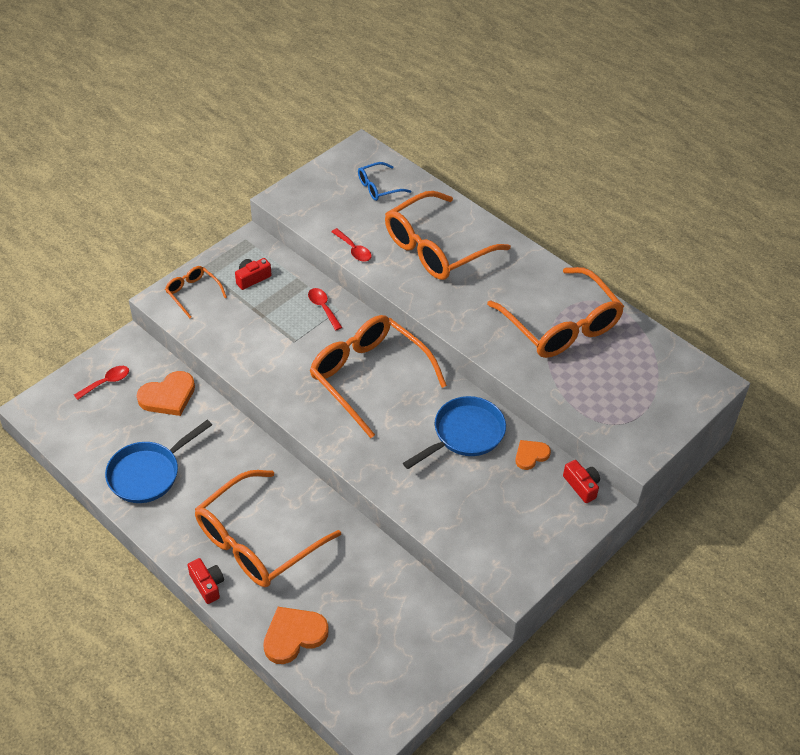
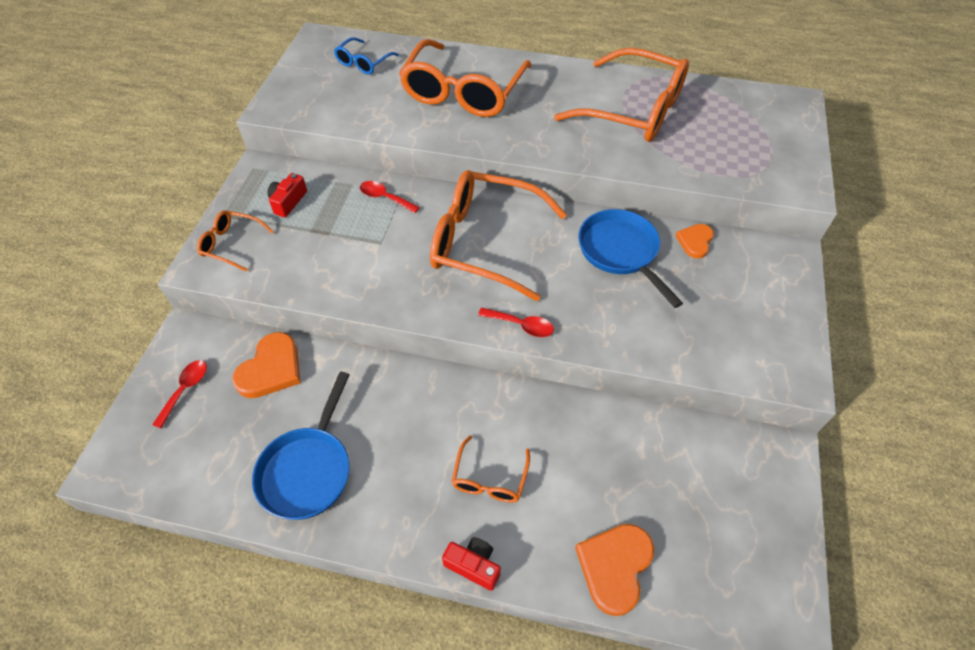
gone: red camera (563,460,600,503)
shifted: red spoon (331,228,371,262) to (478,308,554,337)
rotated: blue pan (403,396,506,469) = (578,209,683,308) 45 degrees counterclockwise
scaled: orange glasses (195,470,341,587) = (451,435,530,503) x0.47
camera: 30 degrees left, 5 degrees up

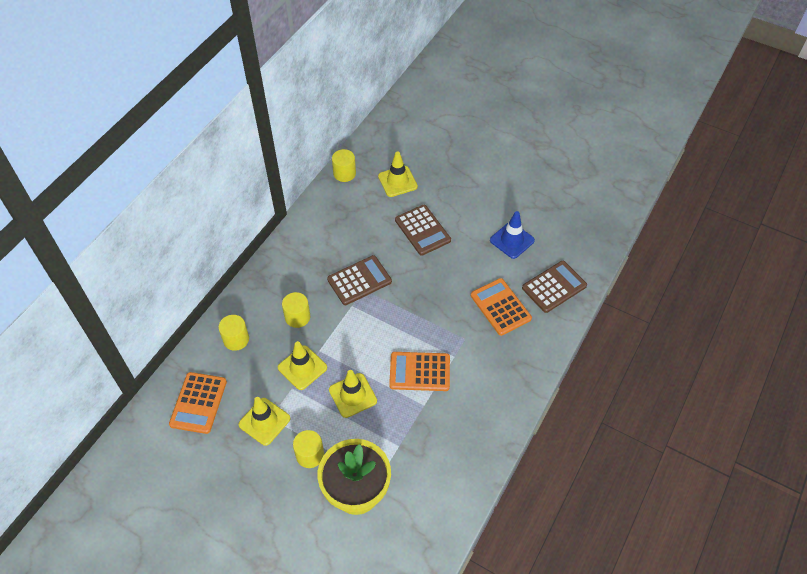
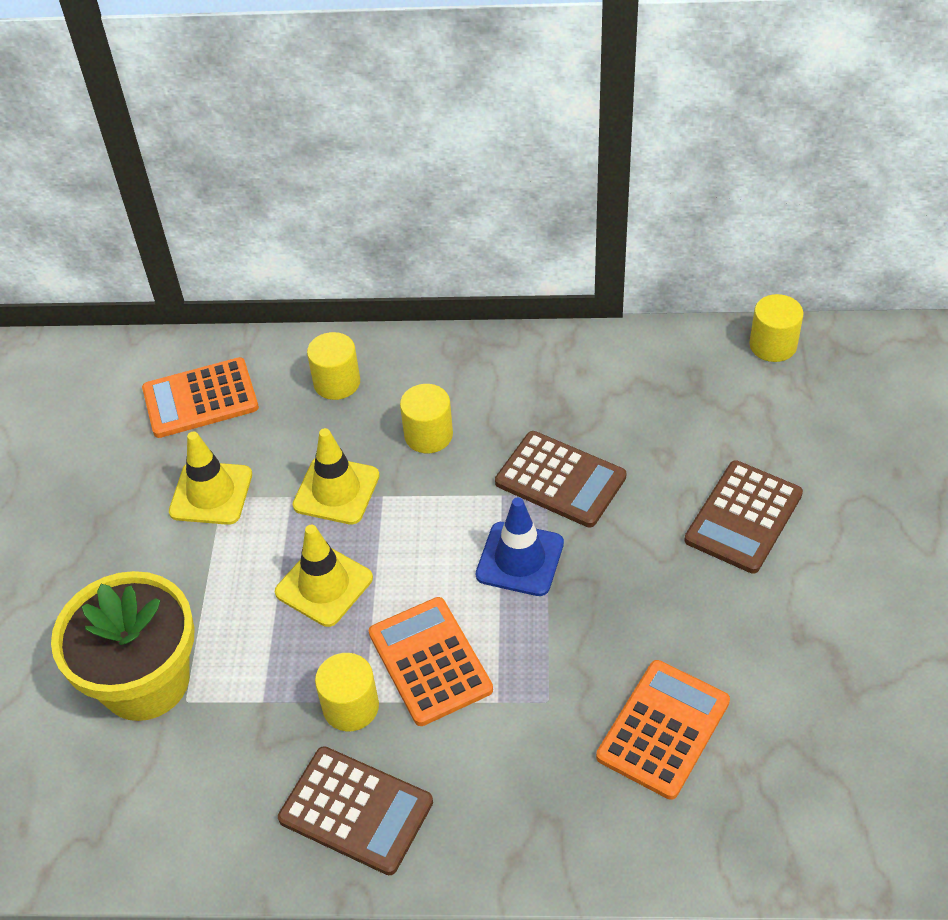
gone: yellow traffic cone (378,151,418,197)
shifted: blue traffic cone (490,211,535,259) to (476,497,564,596); brown calculator (522,261,587,313) to (278,746,433,875); yellow cylinder (293,430,324,468) to (315,653,379,731)
camera: 65 degrees right, 5 degrees down

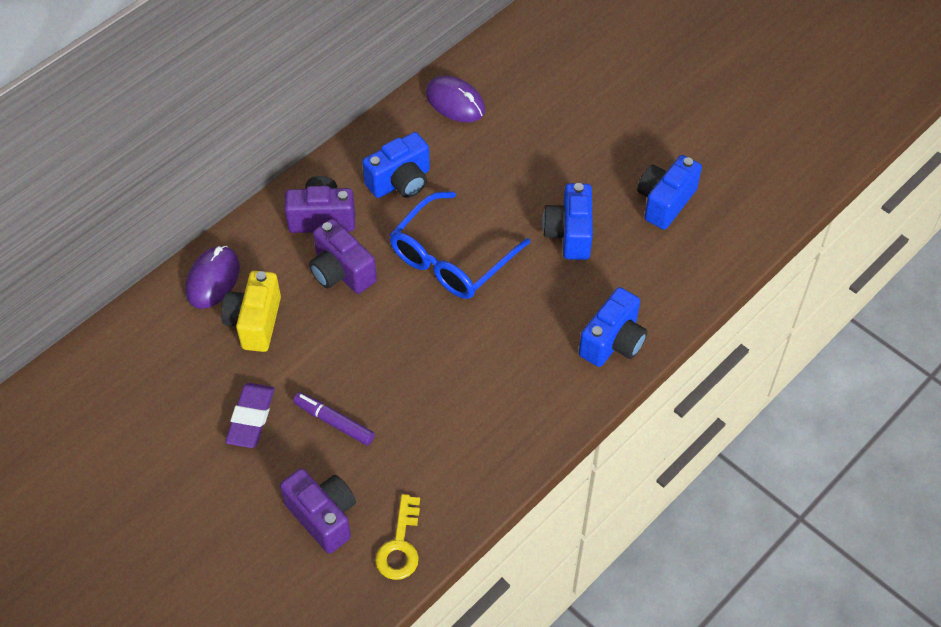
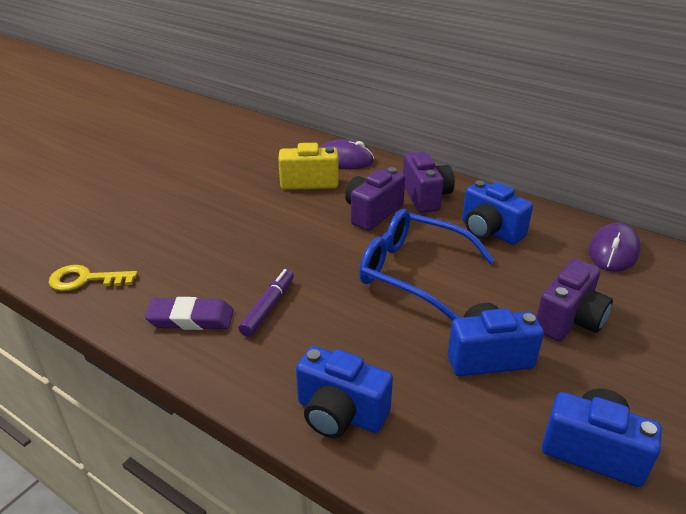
shifted: purple eraser (225,383,275,448) to (145,297,234,330); purple marker (293,392,375,445) to (239,269,294,337); purple camera (280,468,356,554) to (536,259,613,342)
camera: 80 degrees right, 20 degrees down

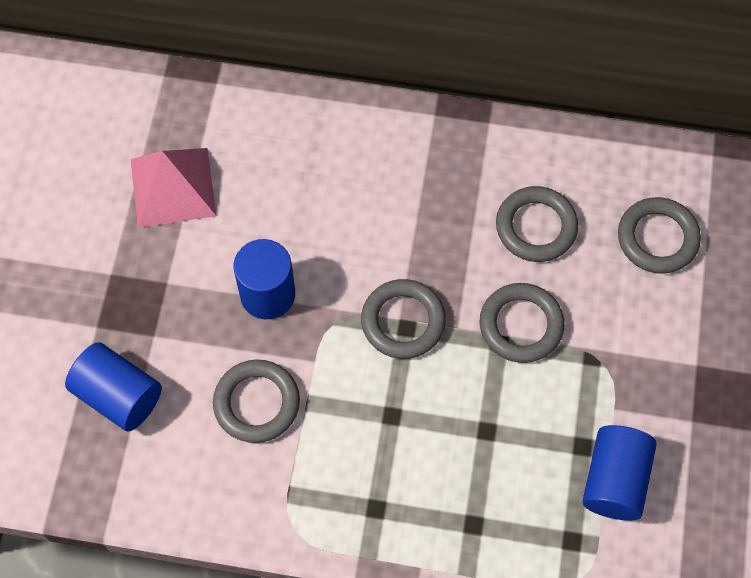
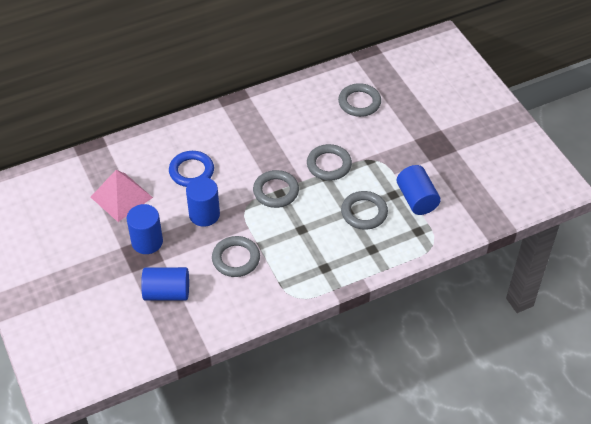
new: blue ring (169,151,214,187); blue cylinder (127,204,163,254)
shifted: grey ring (496,186,578,262) to (341,191,388,230)
camera: 35 degrees left, 15 degrees down

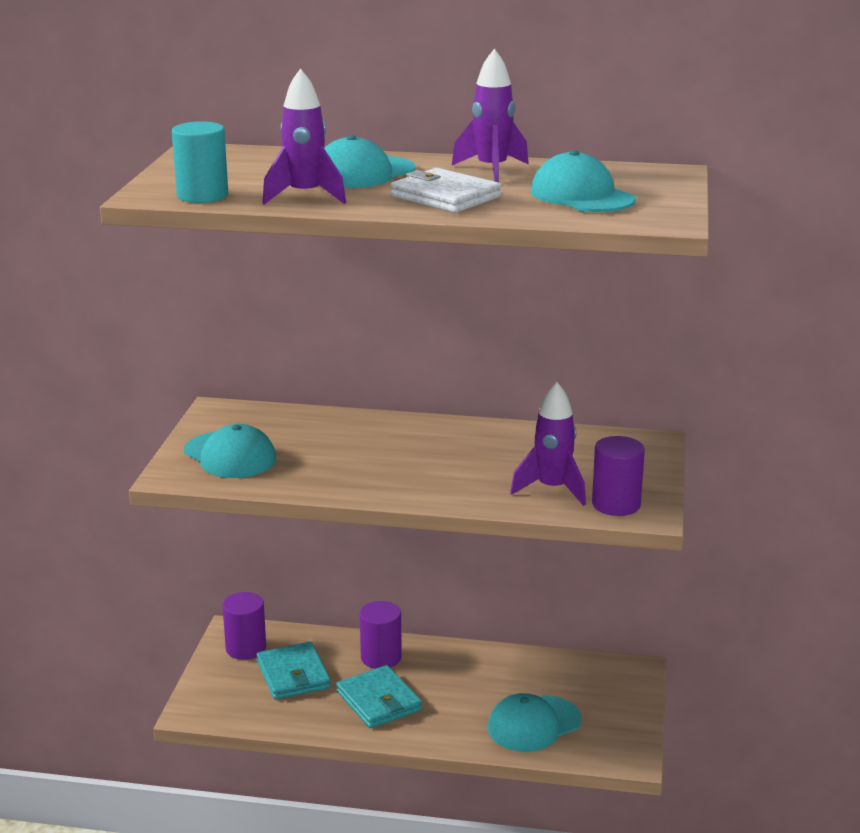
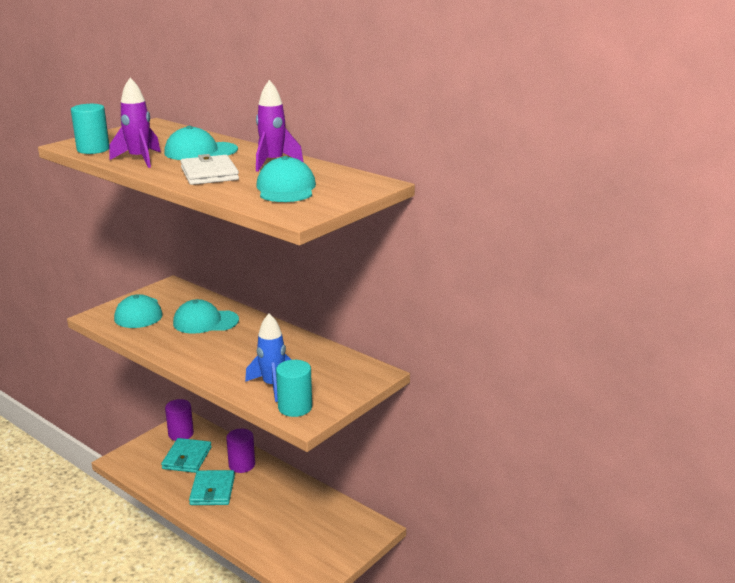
shifted: turquoise cap (487,693,582,752) to (173,299,239,334)
repainted: purple rocket (510,382,586,506) to blue rocket (245,314,291,402); purple cylinder (592,436,645,516) to turquoise cylinder (276,360,312,417)
camera: 30 degrees right, 0 degrees up

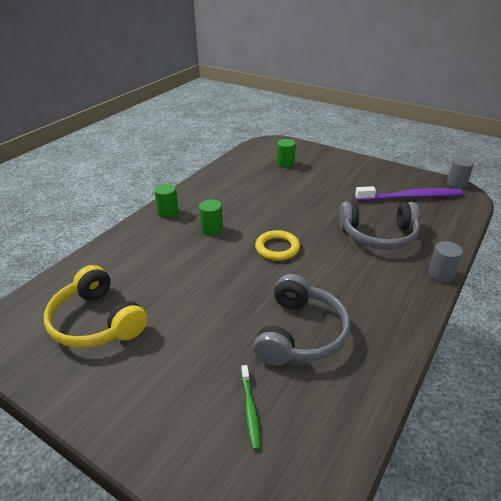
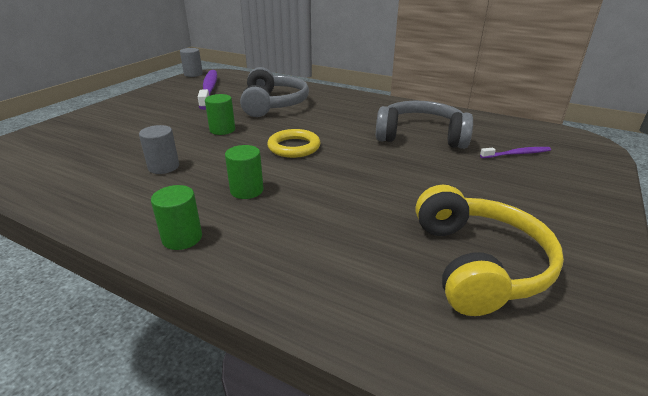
shifted: green cylinder (277,139,296,168) to (205,94,235,135); grey cylinder (428,241,463,283) to (139,125,179,174)
repainted: green toothbrush (241,365,260,450) to purple toothbrush (480,147,551,158)
rotated: yellow headphones (44,265,148,348) = (416,185,564,316) 45 degrees counterclockwise
camera: 95 degrees left, 5 degrees down

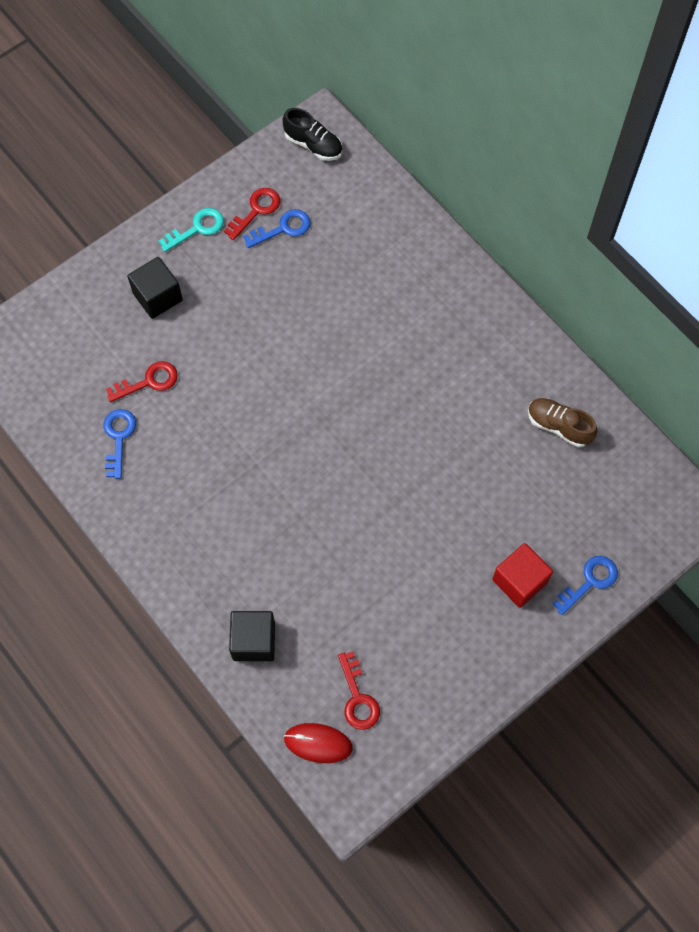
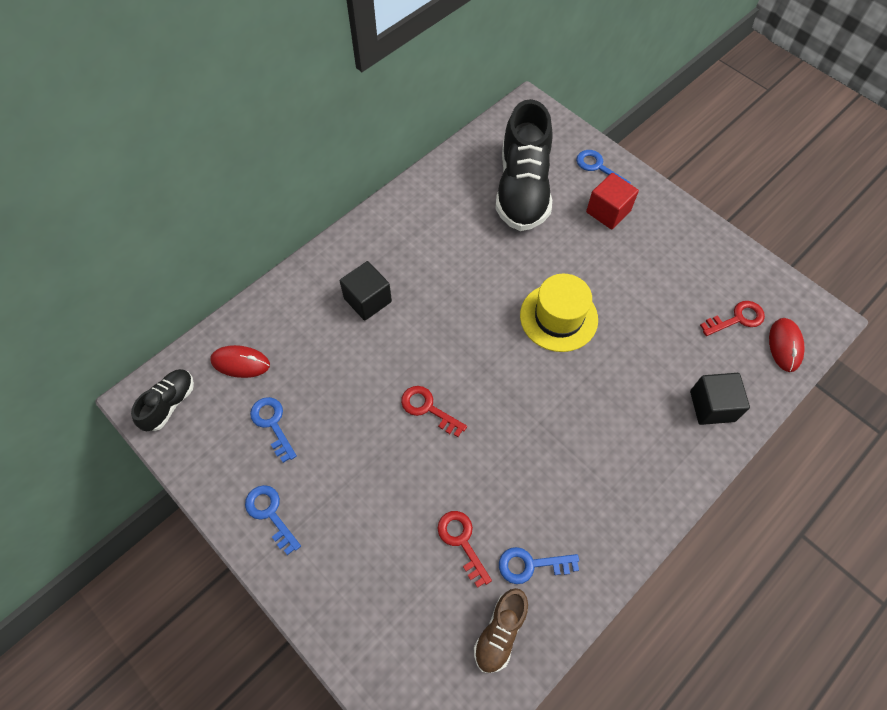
new: black shoe (495,99,553,231); yellow hat (520,273,598,352); red mouse (210,345,270,378)
shifted: red key (224,188,280,240) to (401,386,467,437); black cube (127,257,183,319) to (340,261,392,321); brown shoe (528,398,598,447) to (474,588,528,673)
repainted: turquoise key (159,208,224,252) to blue key (245,485,301,555)
camera: 95 degrees left, 5 degrees down

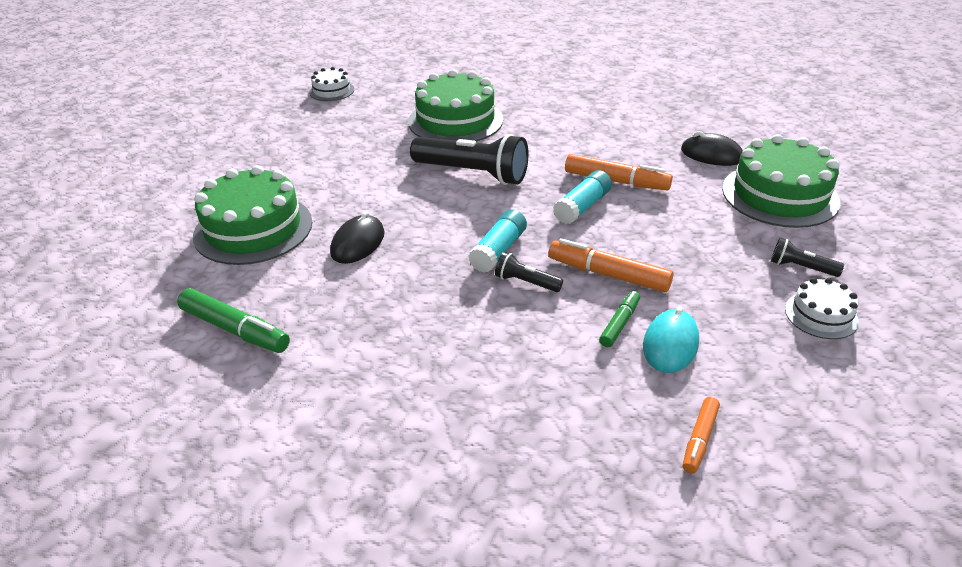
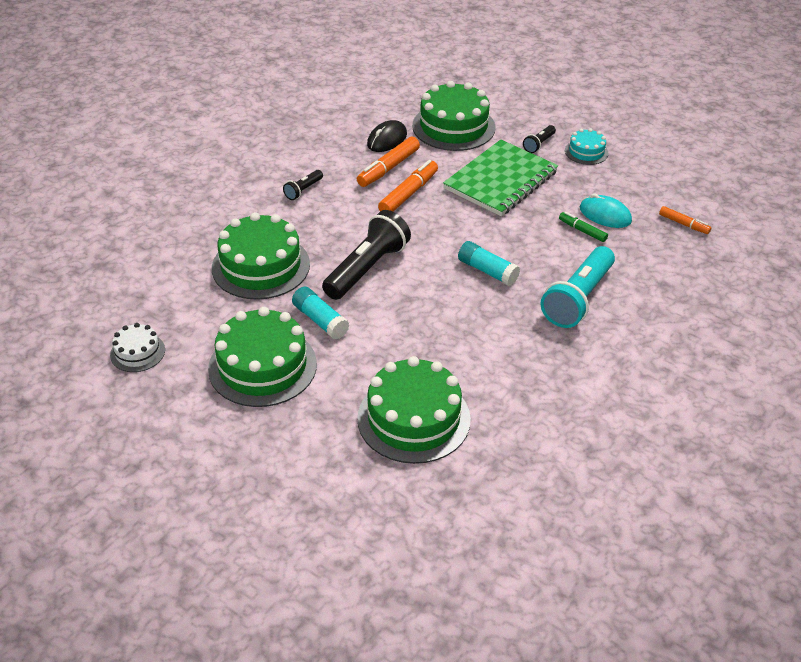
gone: black mouse (330,211,385,264); green marker (177,288,290,353)
new: green notebook (443,140,558,216); turquoise flashlight (541,246,615,328); green cake (208,307,317,407)
shifted: turquoise glue stick (553,170,612,224) to (292,287,349,340); orange marker (548,238,674,292) to (357,137,420,187); black flashlight (495,252,563,292) to (283,170,323,200)
repainted: white cake (785,278,859,339) to turquoise cake (565,128,608,165)
camera: 80 degrees left, 5 degrees up

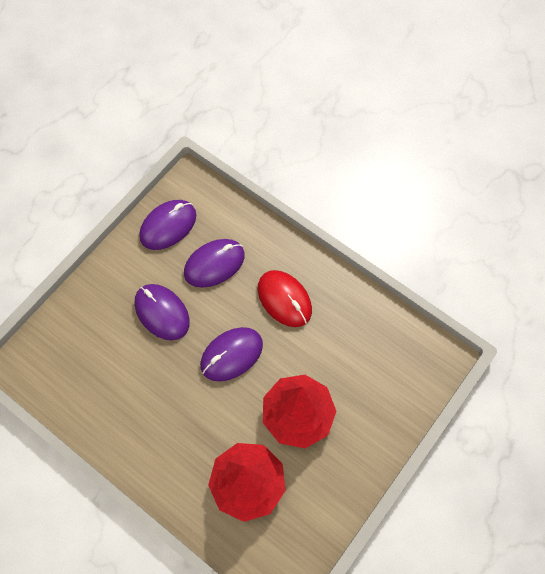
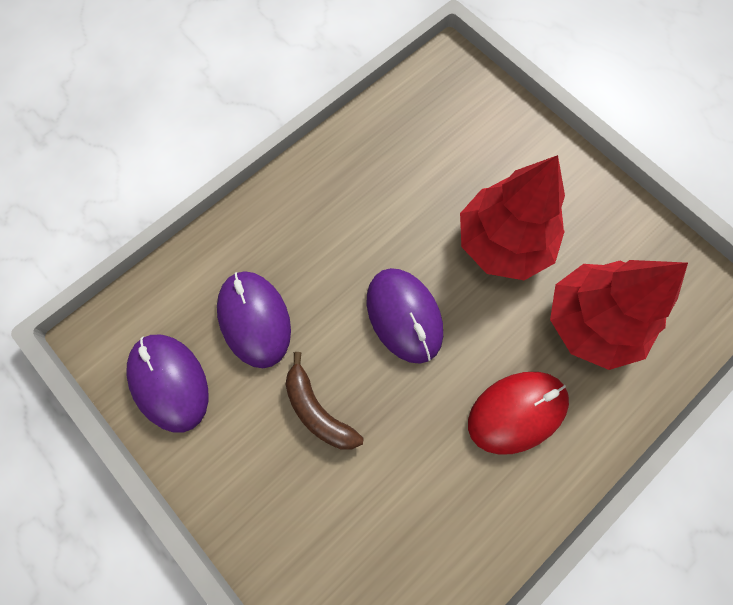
shifted: red mouse (258,270,312,327) to (468,372,569,455)
swapped: purple mouse (135,284,190,340) to brown banana (286,352,364,449)
camera: 80 degrees left, 5 degrees up

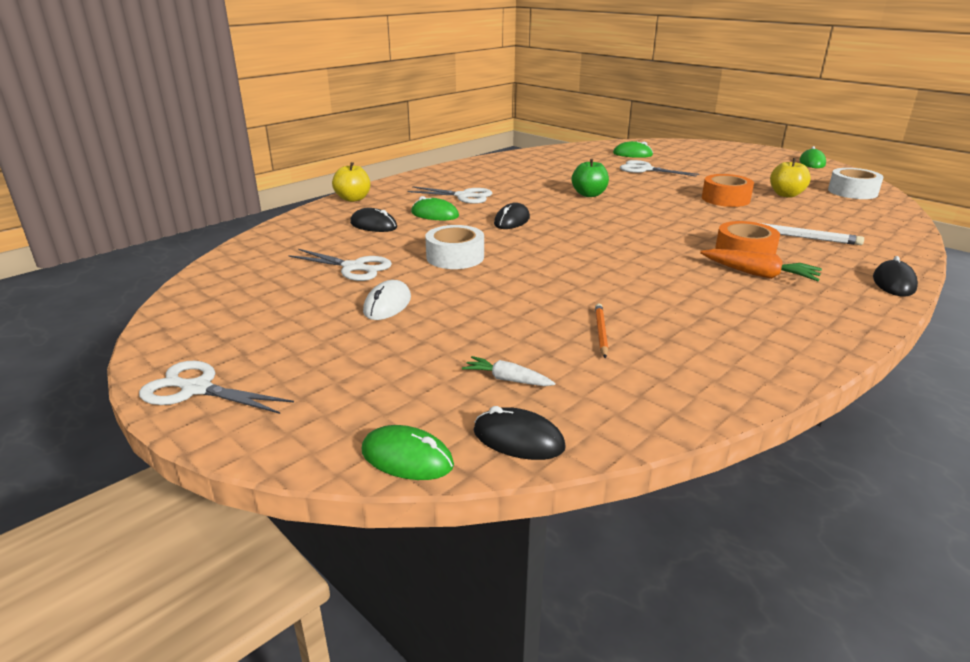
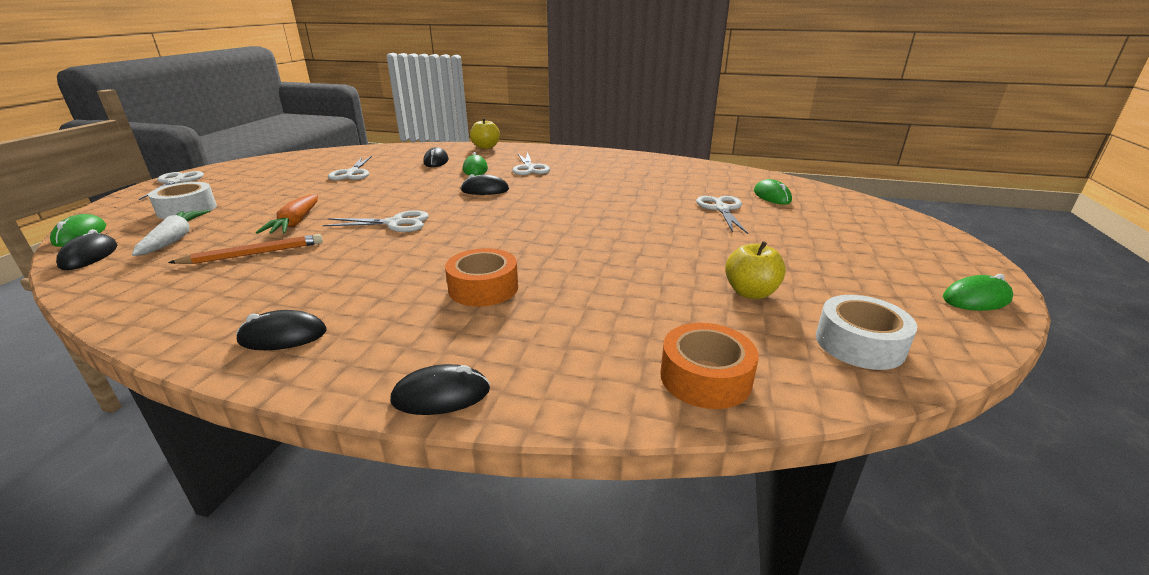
gone: green apple (572,159,609,197); white pencil (756,222,864,245); white mouse (363,280,411,320)
new: white scissors (323,210,429,232); black mouse (236,310,327,350)
shifted: orange tape (702,174,754,207) to (660,323,759,409); white tape (425,225,484,269) to (148,182,217,219); orange carrot (700,249,822,281) to (256,194,318,234)
scaled: orange pencil (595,304,608,358) = (168,234,323,264) x1.51; white carrot (462,356,555,386) = (132,210,210,256) x1.61
camera: 60 degrees right, 0 degrees up

